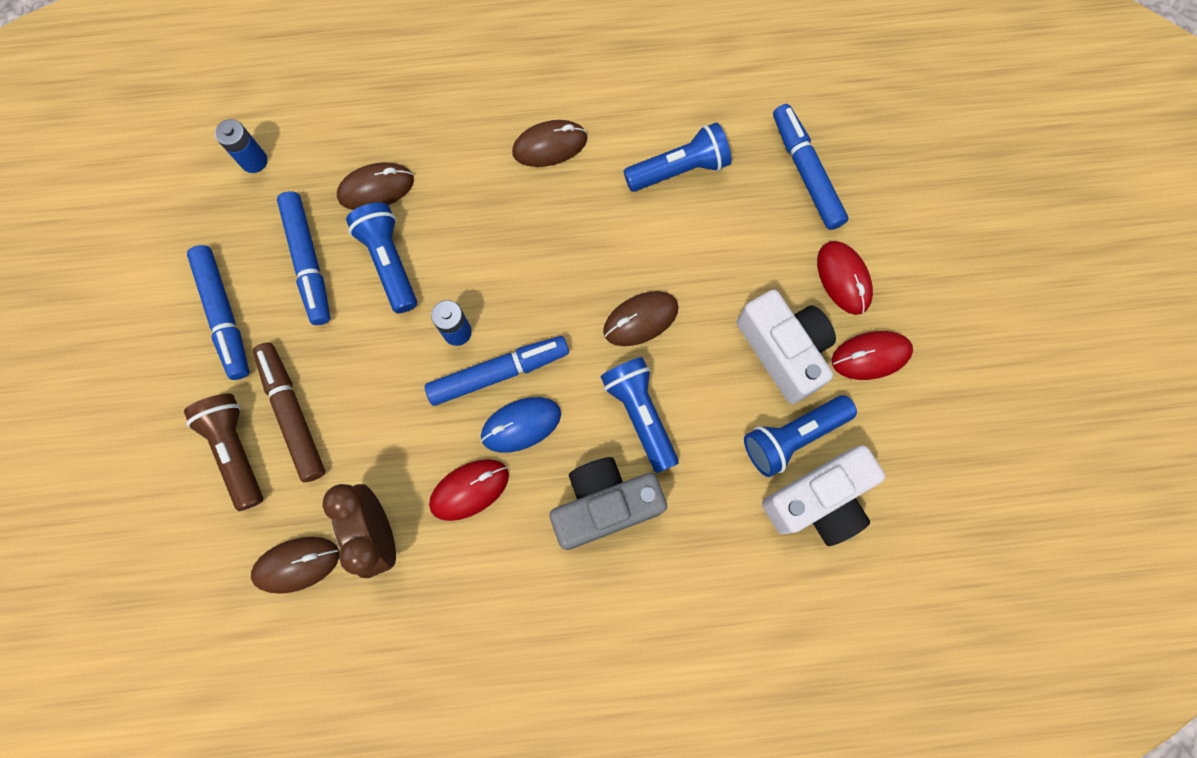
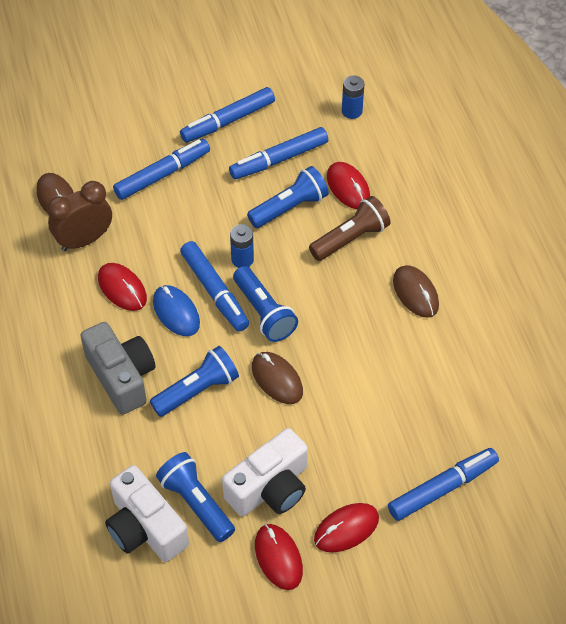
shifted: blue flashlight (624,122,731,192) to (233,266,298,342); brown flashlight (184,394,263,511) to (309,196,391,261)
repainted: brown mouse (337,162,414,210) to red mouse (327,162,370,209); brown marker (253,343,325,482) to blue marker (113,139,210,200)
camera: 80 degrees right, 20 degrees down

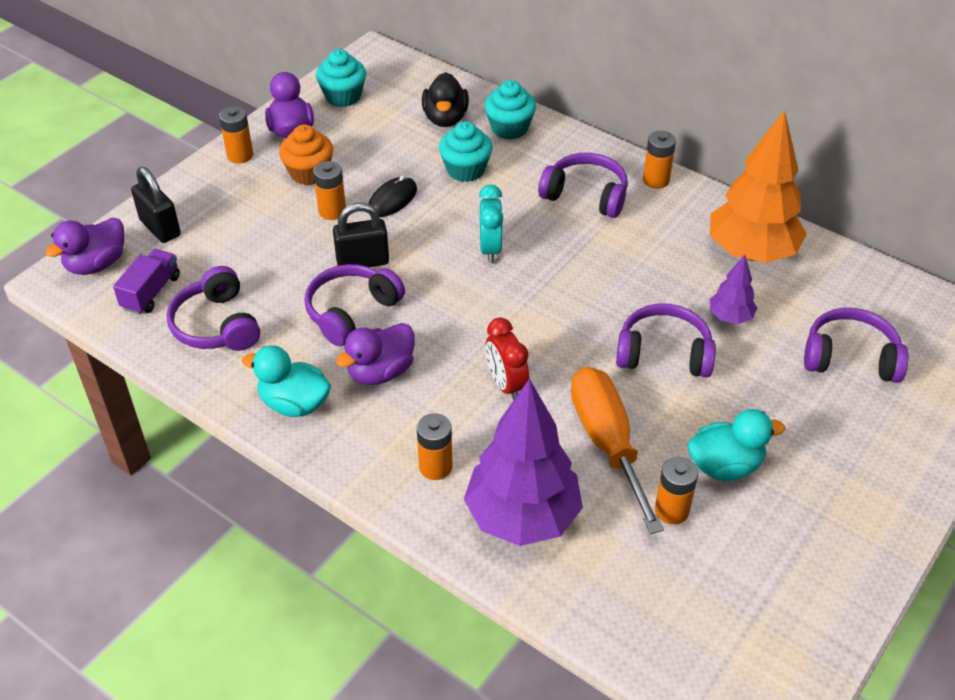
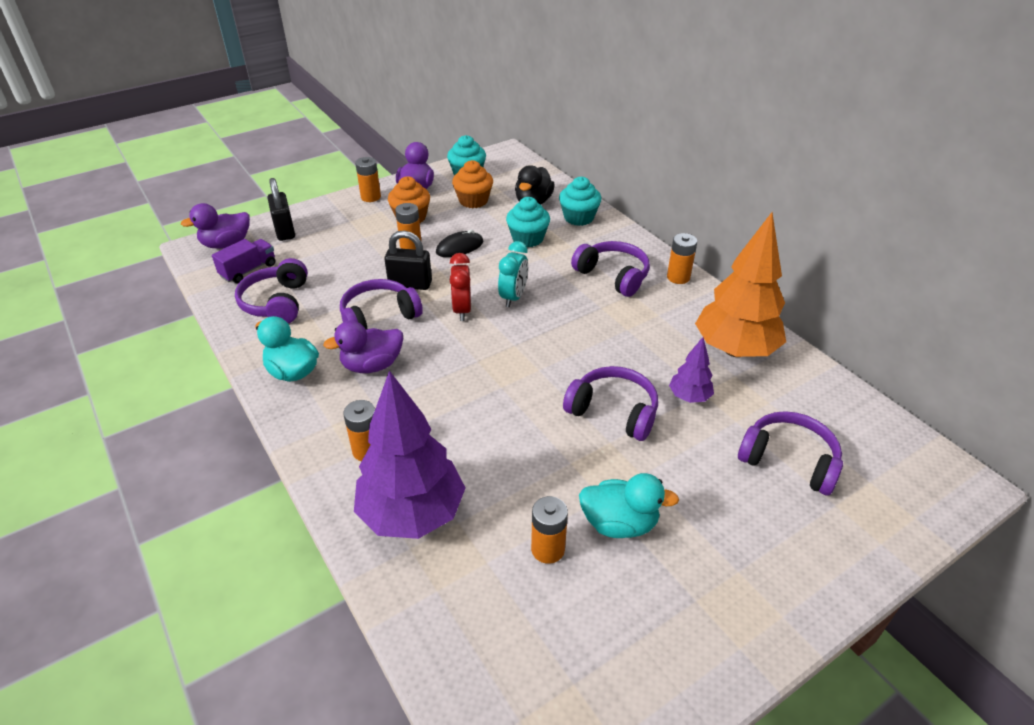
gone: orange screwdriver (571,367,664,534)
new: orange cupcake (452,160,493,208)
shifted: red clock (485,318,529,400) to (450,253,471,321)
camera: 20 degrees right, 5 degrees down

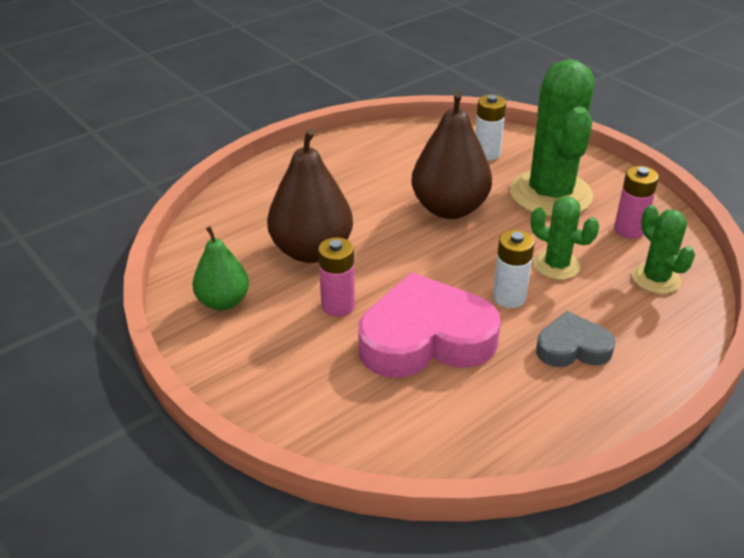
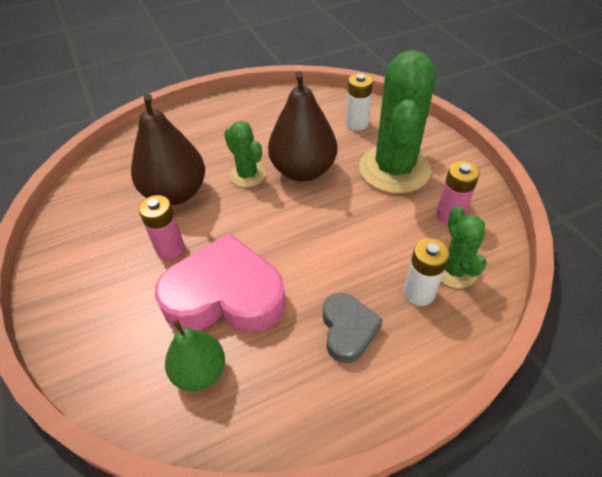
shifted: green cactus (531,196,599,280) to (224,121,266,187); green pear (192,226,249,310) to (165,320,225,391); white battery (493,230,535,308) to (404,238,450,306)
rotated: grey heart (536,311,615,367) = (323,293,383,363) 75 degrees clockwise
camera: 15 degrees right, 10 degrees up

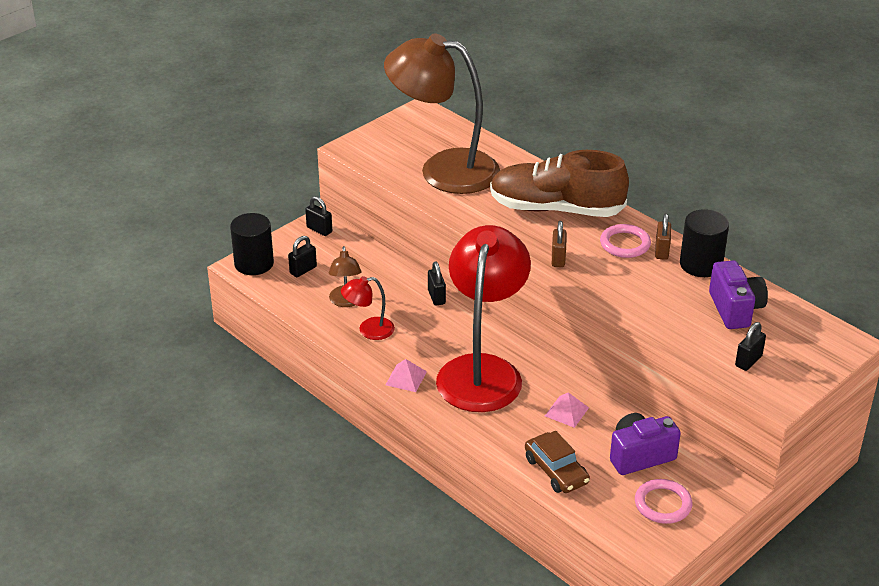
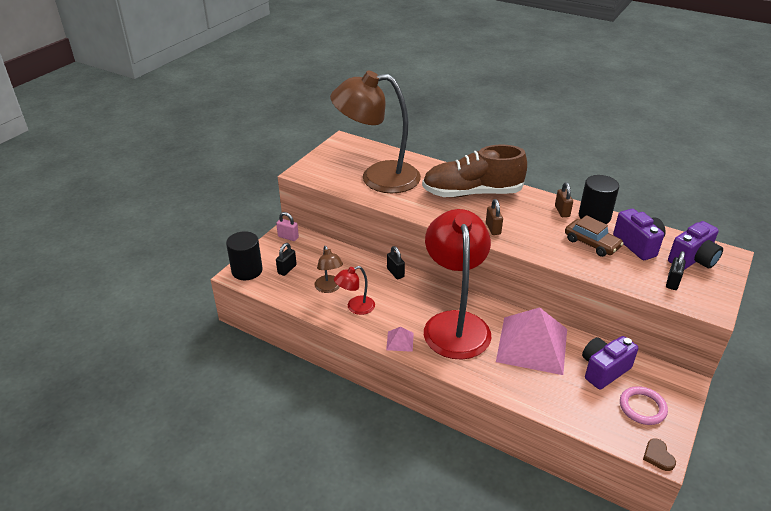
gone: pink ring (600,224,651,258)
new: purple camera (668,221,723,270); brown heart (643,438,676,471)
shifted: brown car (525,431,590,493) to (565,215,624,257)
repainted: black padlock (305,196,332,236) to pink padlock (276,212,299,241)
scaled: pink pyramid (545,392,589,428) = (496,307,567,375) x2.47
camera: 15 degrees left, 0 degrees up

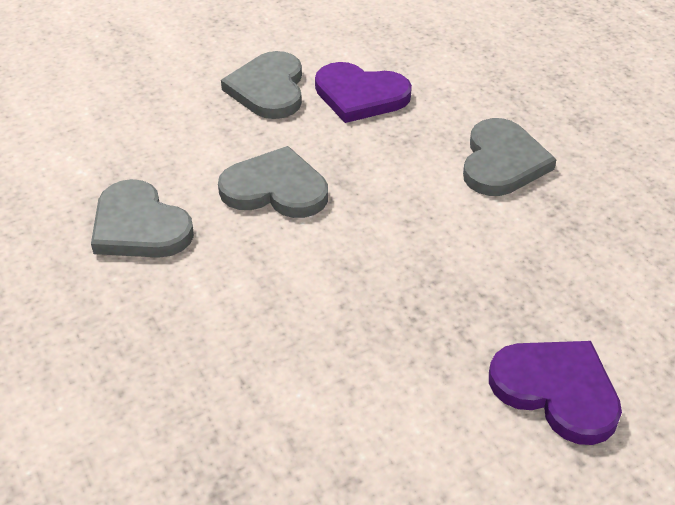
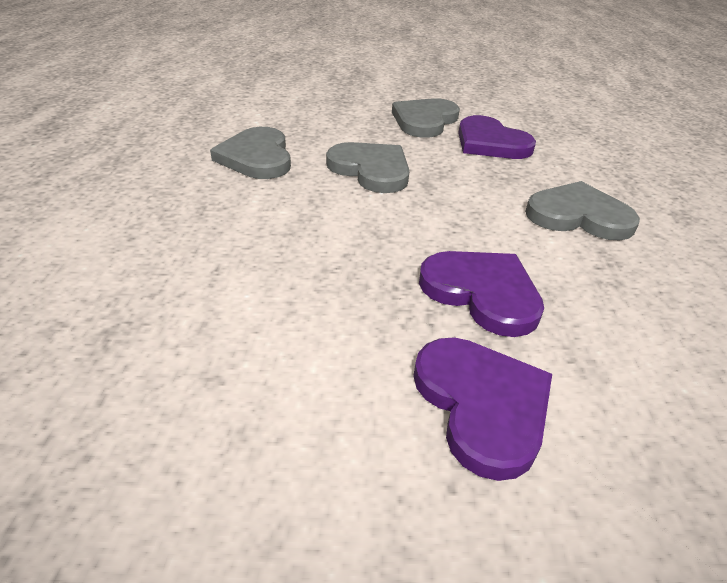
new: purple heart (419,251,544,337)
rotated: grey heart (463,118,557,196) = (525,181,640,240) 120 degrees counterclockwise
camera: 30 degrees right, 5 degrees down

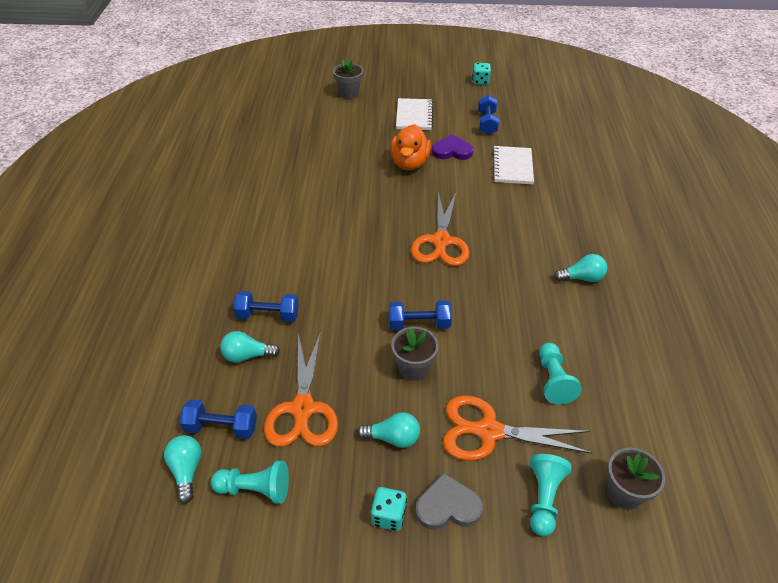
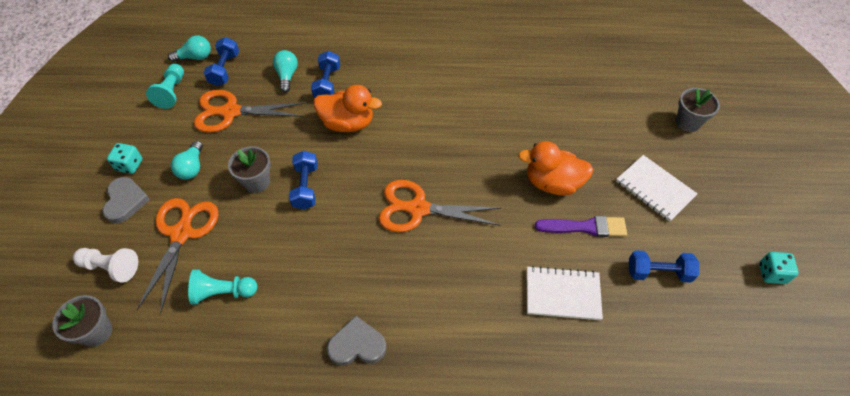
new: orange duck (314,85,382,132)
swapped: purple heart (432,135,474,160) to purple brush (535,216,627,237); turquoise light bulb (554,254,607,282) to grey heart (327,316,386,366)
repainted: turquoise pawn (530,454,572,536) to white pawn (73,248,138,283)
rotated: white notebook (396,98,433,130) = (616,155,697,222) 45 degrees clockwise
camera: 90 degrees right, 10 degrees up

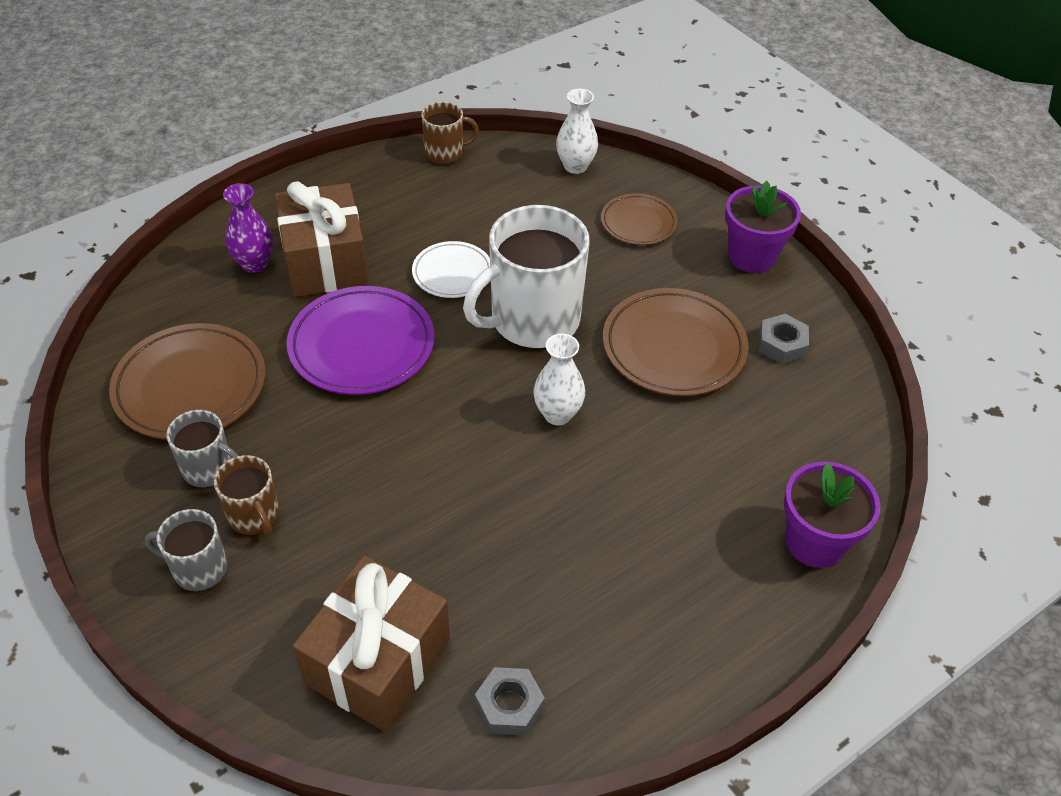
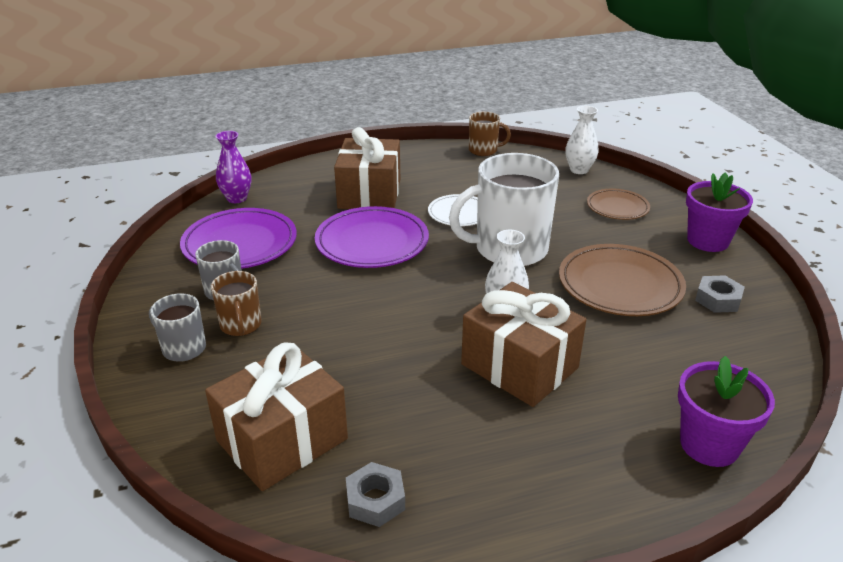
new: brown gift (461,282,586,407)
shifted: purple vase (223,183,273,273) to (215,131,251,203)
repainted: brown plate (109,323,265,440) to purple plate (180,208,297,269)
camera: 20 degrees right, 15 degrees down

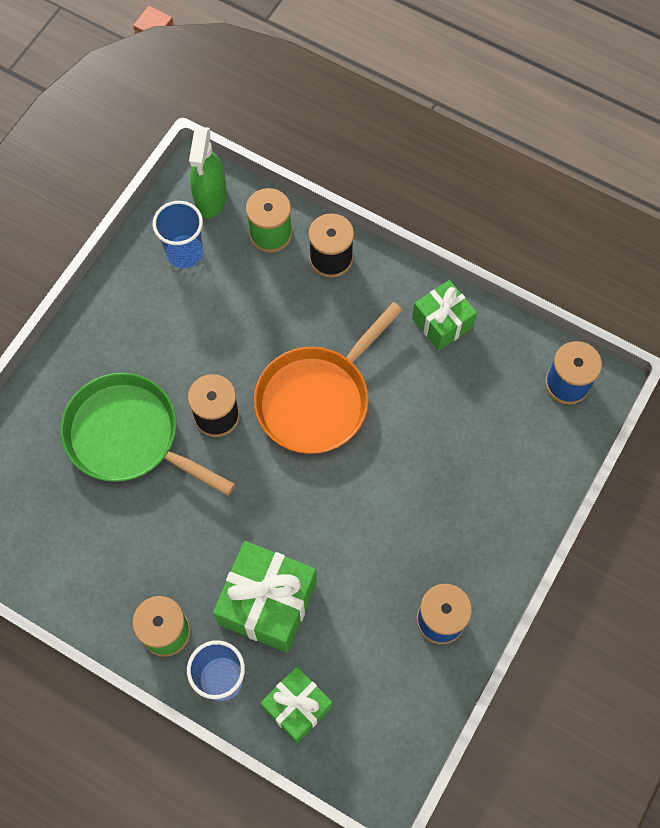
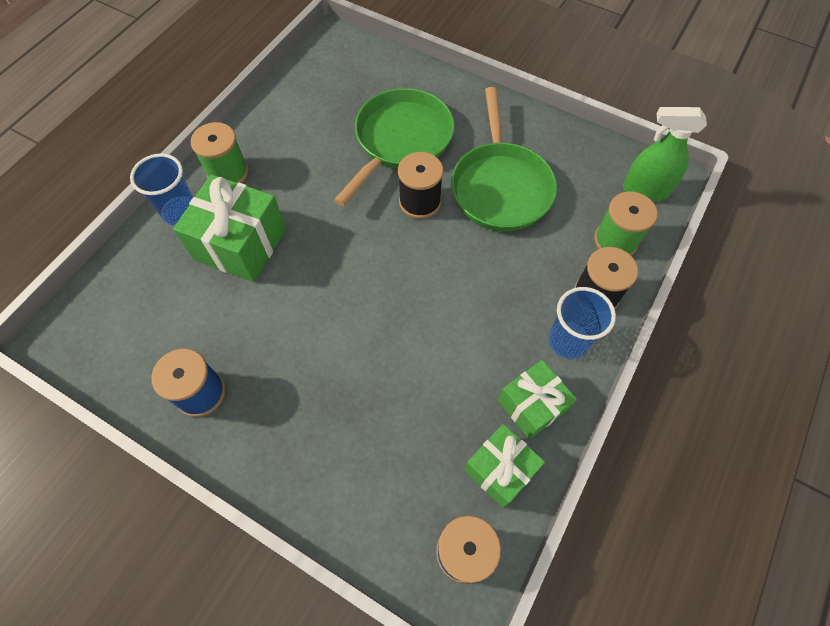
gone: orange pan (254,302,403,454)
new: green pan (451,87,557,231)
shifted: blue cup (153,201,203,268) to (549,287,616,359); green gift (261,666,332,743) to (464,424,545,508)
camera: 90 degrees right, 5 degrees down

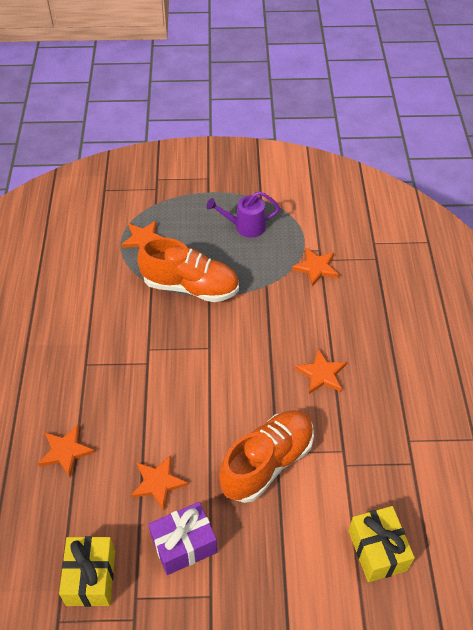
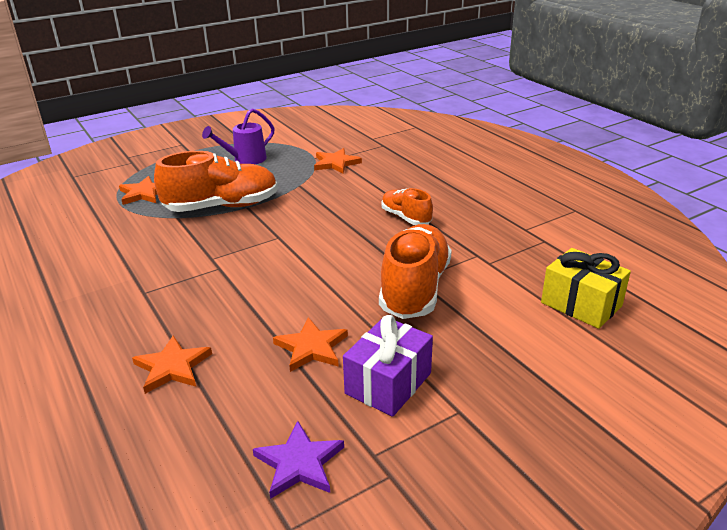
swapped: orange star (295,349,347,394) to orange shoe (381,188,433,225); yellow gift (59,536,115,607) to purple star (253,421,344,499)
camera: 30 degrees left, 20 degrees down

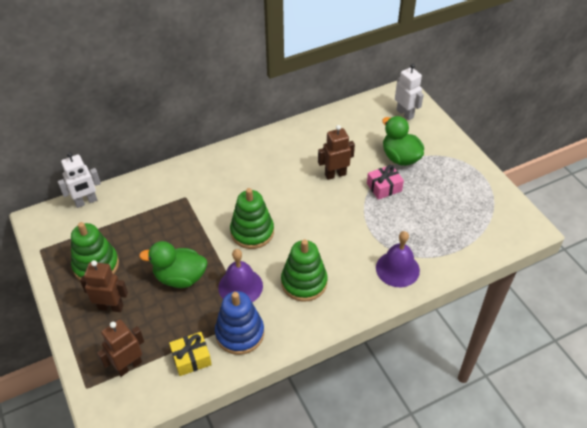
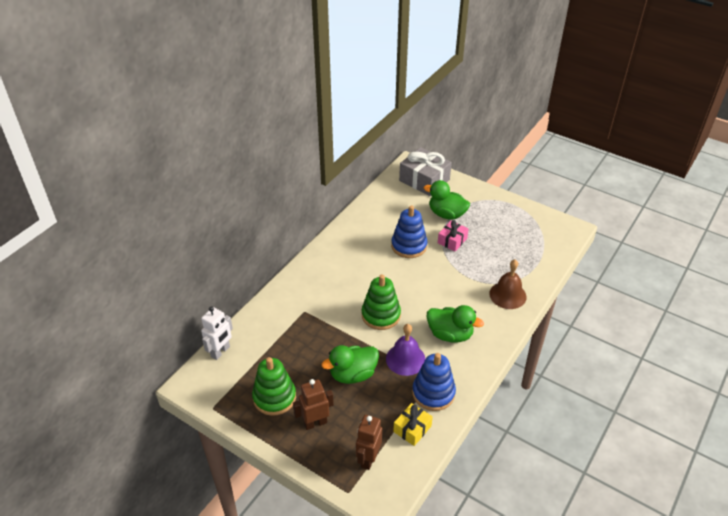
swapped: white robot (395,64,424,120) to grey gift (399,147,452,196); brown robot (318,125,355,180) to blue stacking toy (391,205,427,258); green stacking toy (281,239,327,302) to green duck (426,305,484,343)
repainted: purple bell (376,231,420,287) to brown bell (489,260,527,309)
camera: 30 degrees left, 5 degrees down

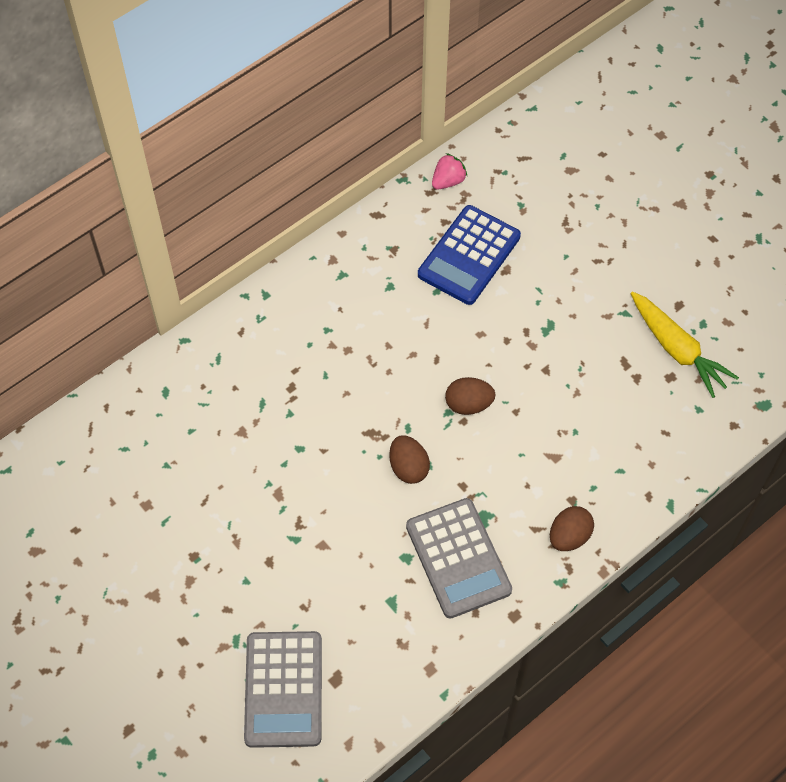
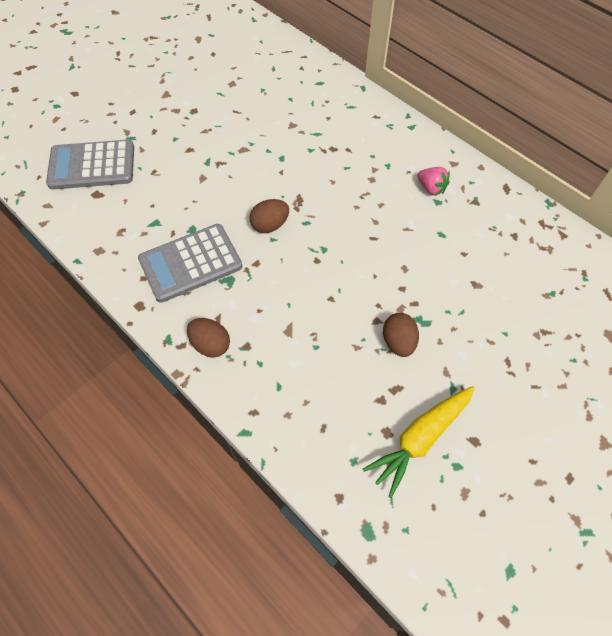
gone: blue calculator (418,205,521,305)
shifted: pink strawberry (432,153,467,190) to (417,167,450,196); brown egg (445,377,495,415) to (383,313,419,357)
camera: 85 degrees right, 0 degrees up

